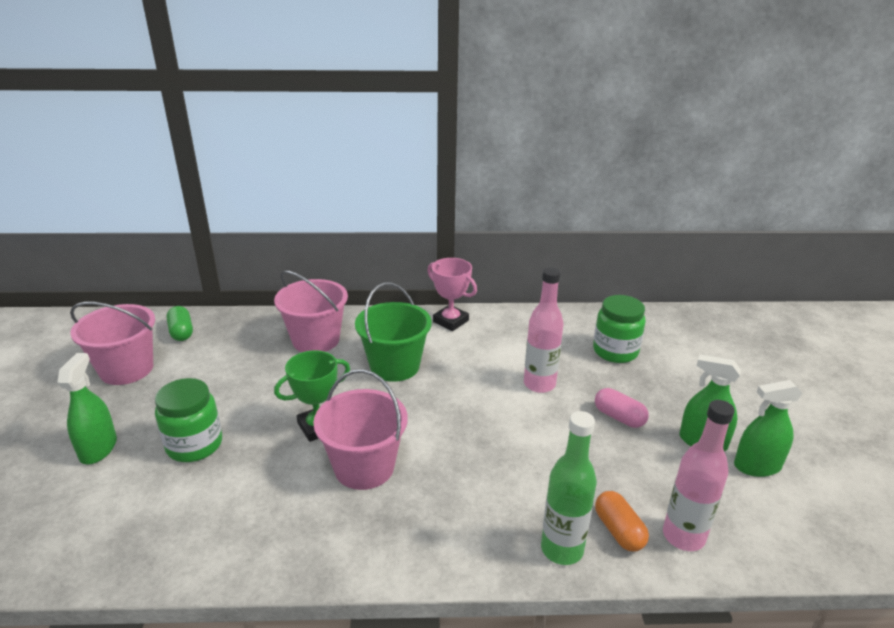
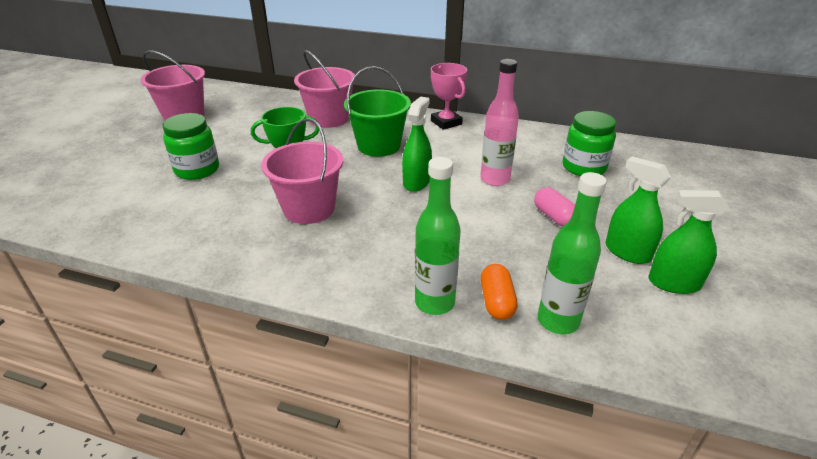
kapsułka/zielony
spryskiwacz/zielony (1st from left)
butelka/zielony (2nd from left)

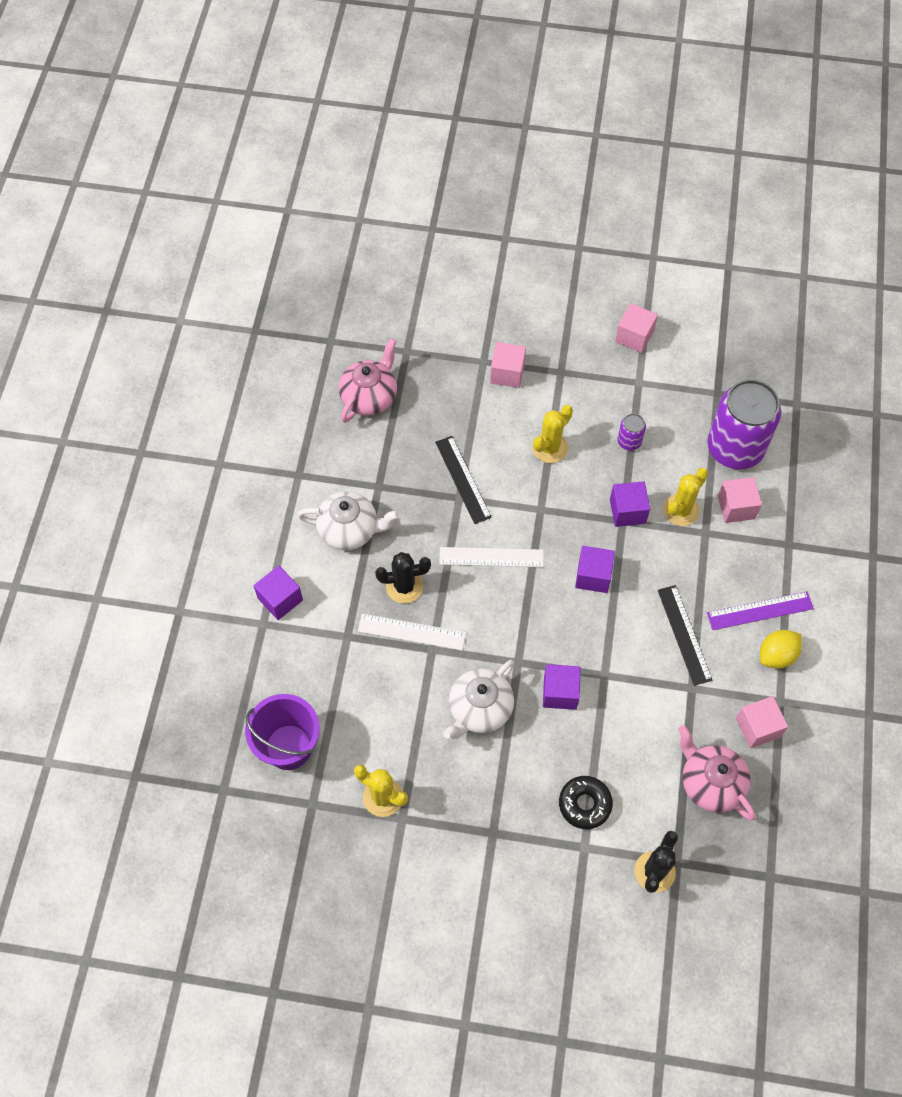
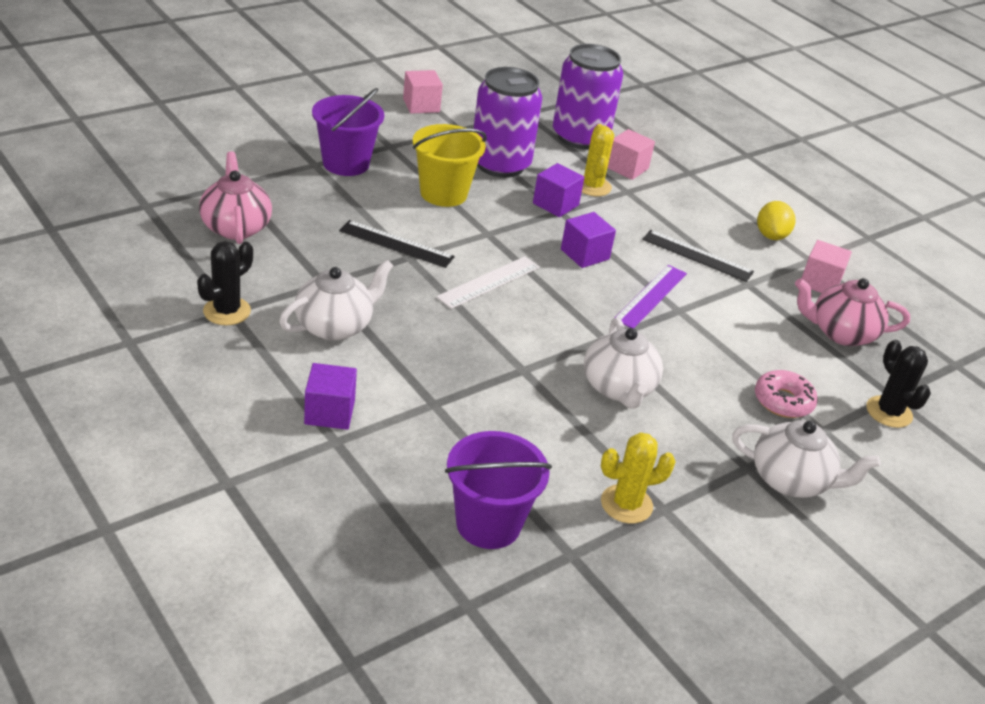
linijka/biały (1st from left in the first image)
sześcian/fioletowy (2nd from left in the first image)
imbryk/biały (3rd from left)
kaktus/czarny (1st from left)
linijka/fioletowy
wiadro/fioletowy (1st from left)
wiadro/żółty
donut/różowy
puszka/fioletowy (1st from left)

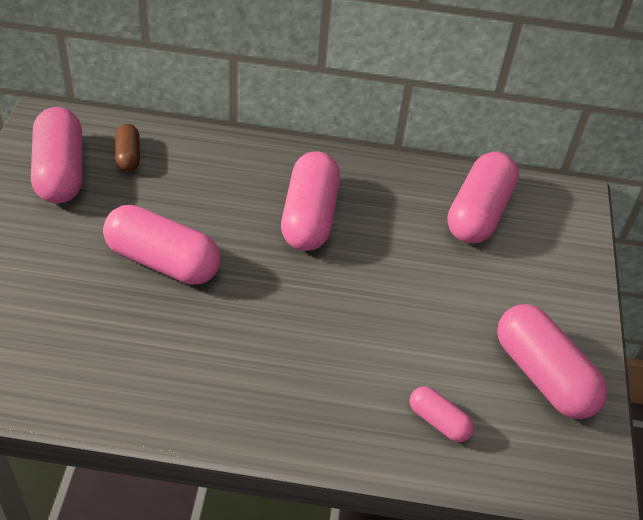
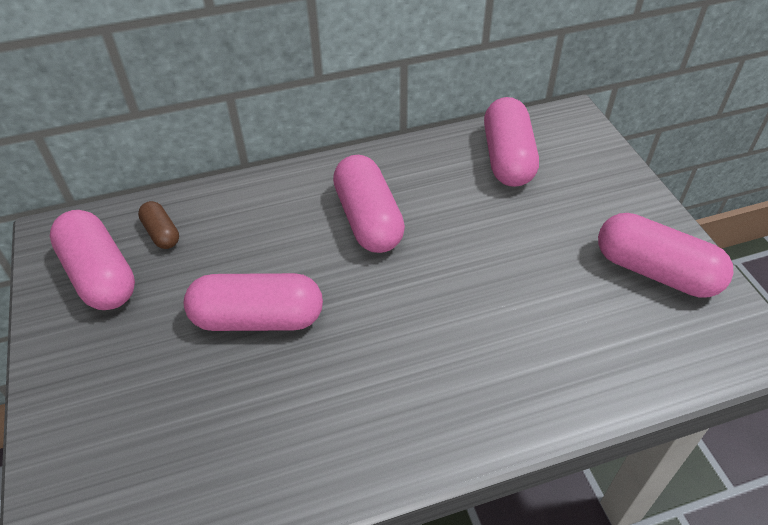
kapsułka/różowy (4th from left in the first image)

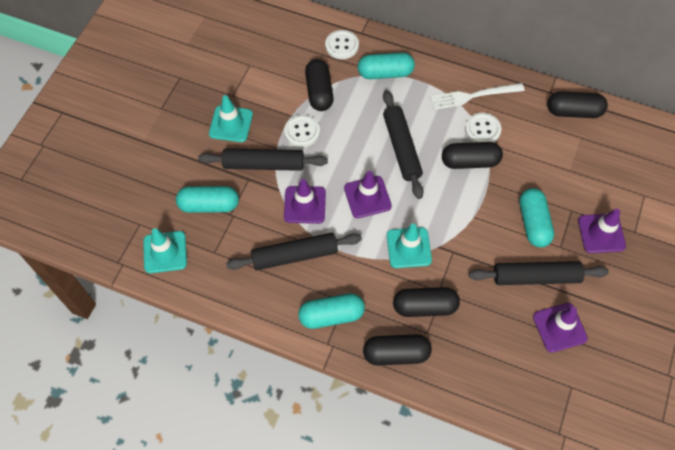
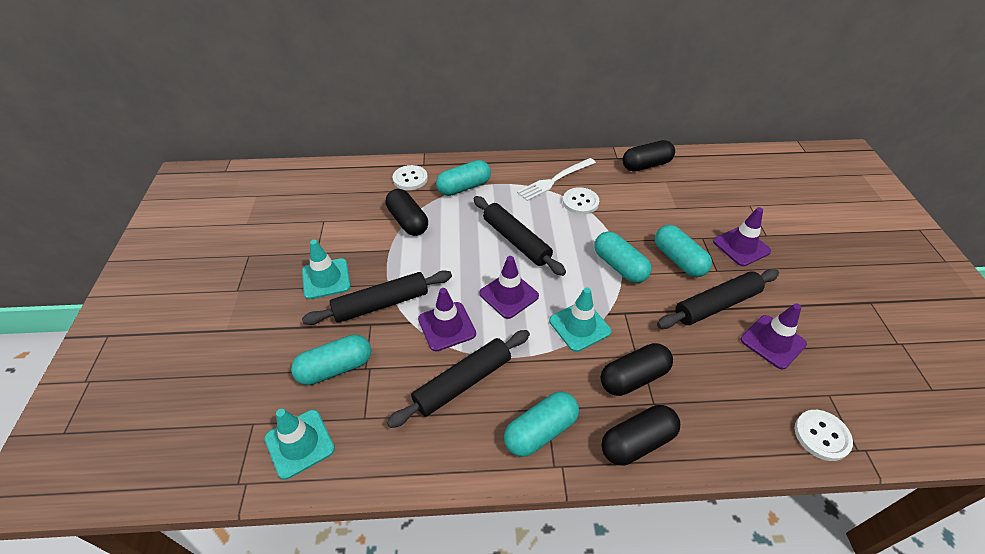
kapsułka/czarny (4th from left in the first image)
kapsułka/turkusowy (4th from left)
guzik/biały (3rd from left)

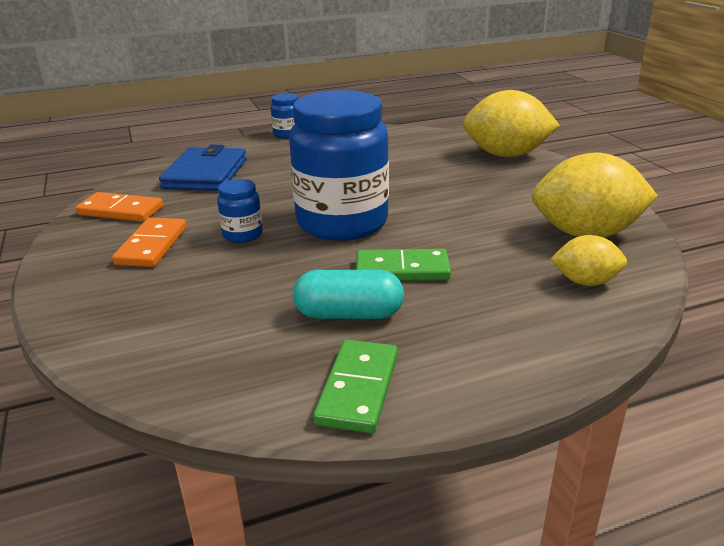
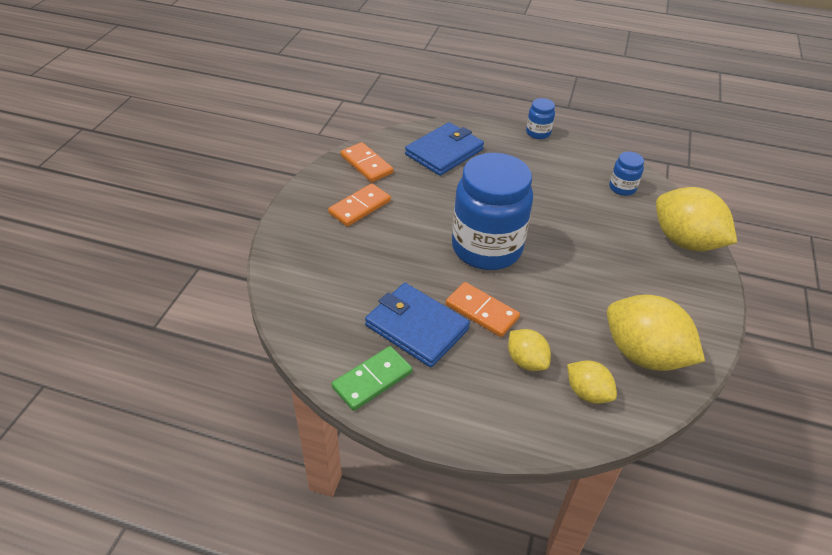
cytryna/żółty (1st from left)
słoik/niebieski (3rd from left)
portfel/niebieski (1st from left)
kostka domina/pomarańczowy (3rd from left)

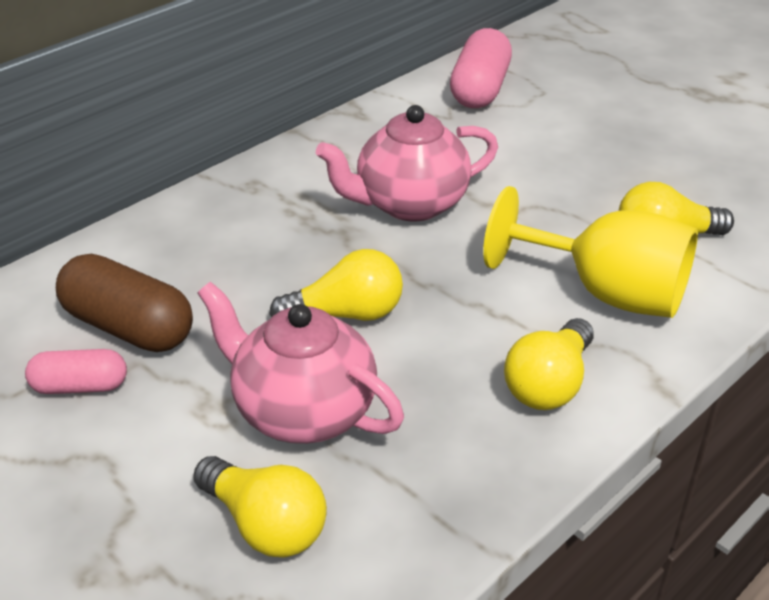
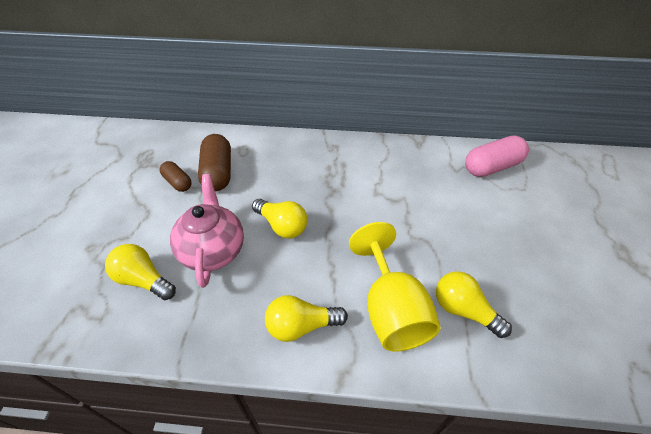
imbryk/różowy (2nd from left in the first image)
kapsułka/brązowy (1st from left)
żarówka/żółty (1st from left)

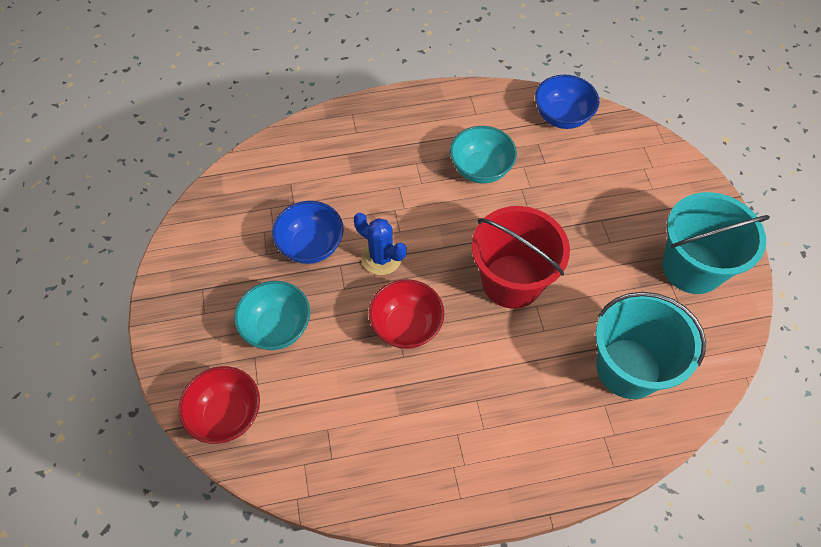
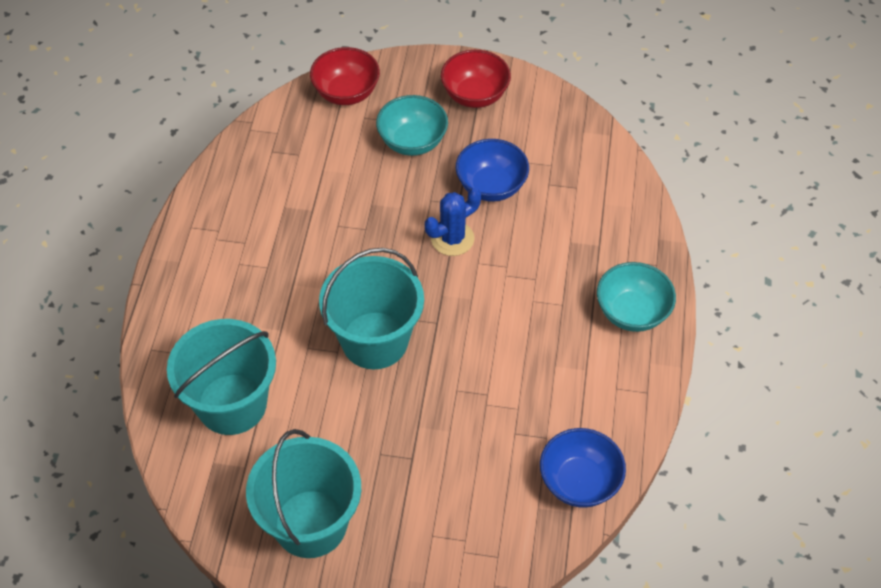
miska/czerwony (2nd from left)
miska/turkusowy (2nd from left)
wiadro/turkusowy (3rd from left)

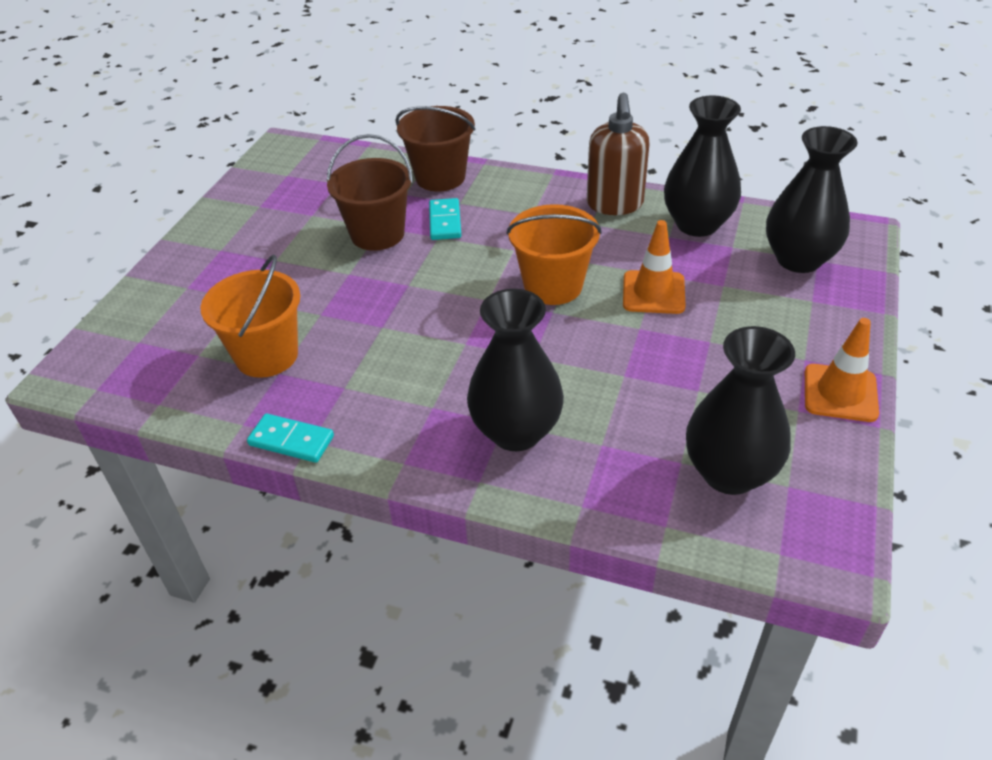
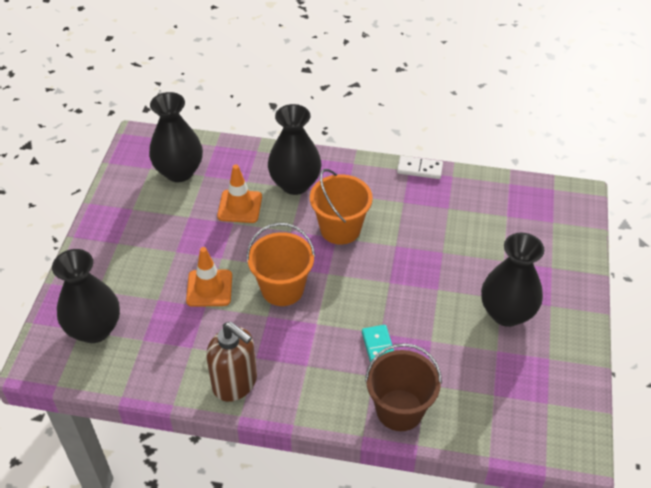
wiadro/brązowy (1st from left in the first image)
wiadro/pomarańczowy (2nd from left)
wazon/czarny (4th from left)
pachołek/pomarańczowy (2nd from left)
kostka domina/biały
dozownik mydła/brązowy

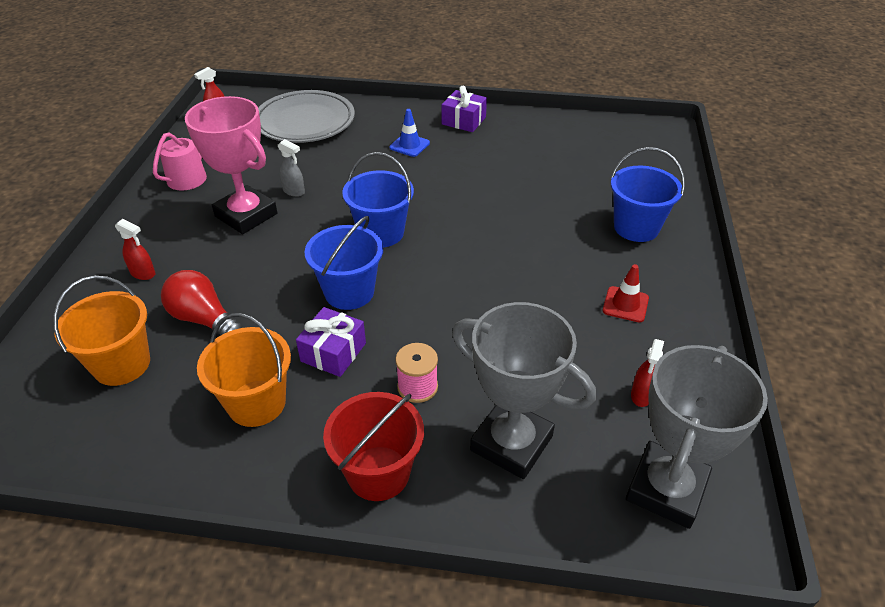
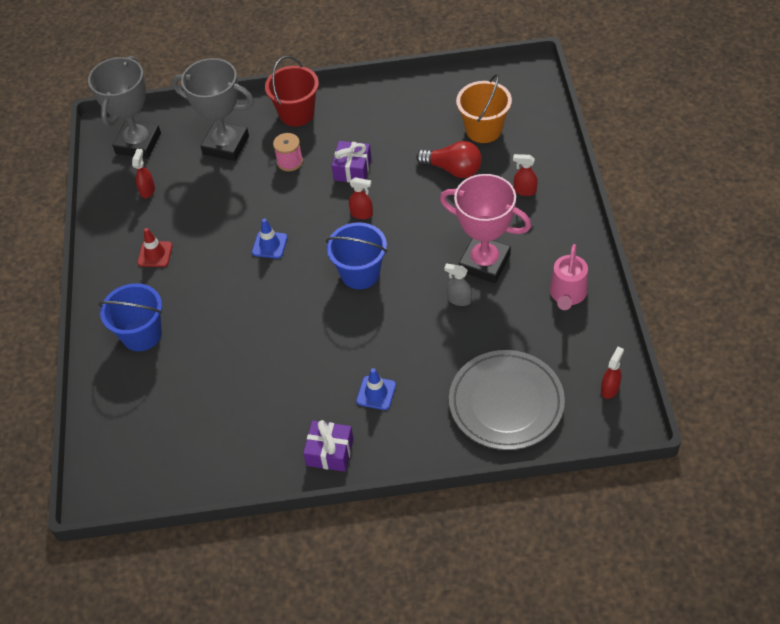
wiadro/pomarańczowy (2nd from left in the first image)
pachołek/niebieski (1st from left)
spryskiwacz/czerwony (2nd from left)

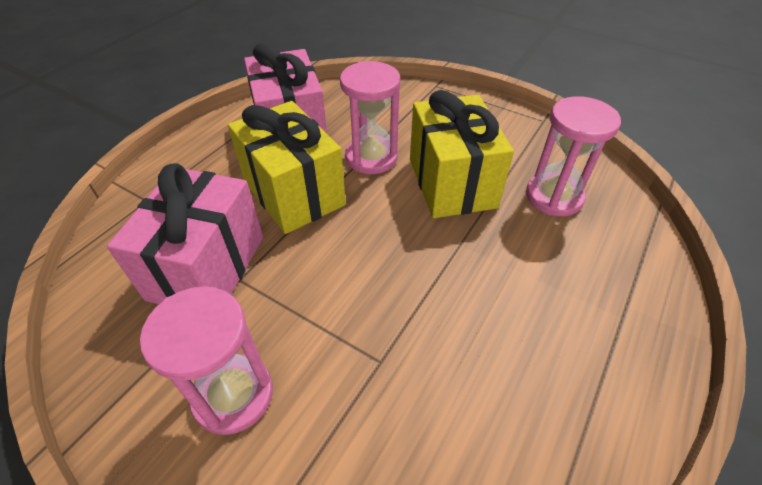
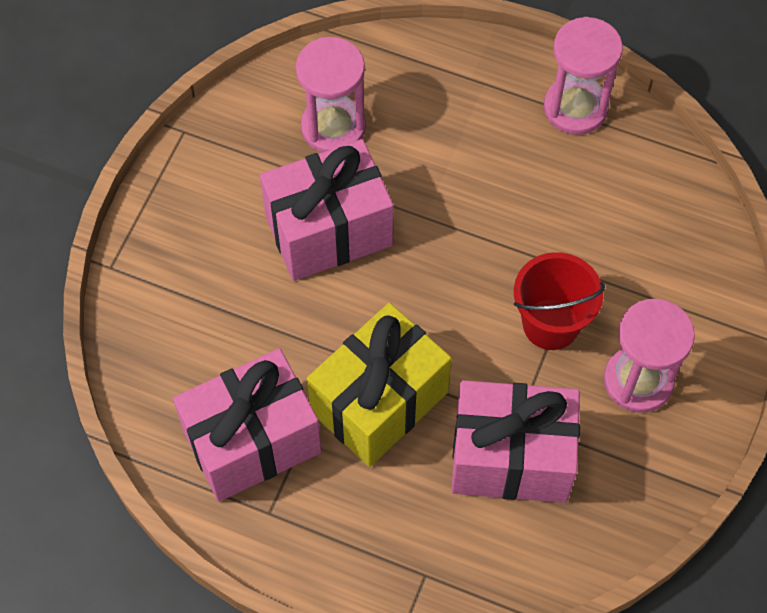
wiadro/czerwony
klepsydra/różowy (2nd from left)
prezent/różowy (2nd from left)

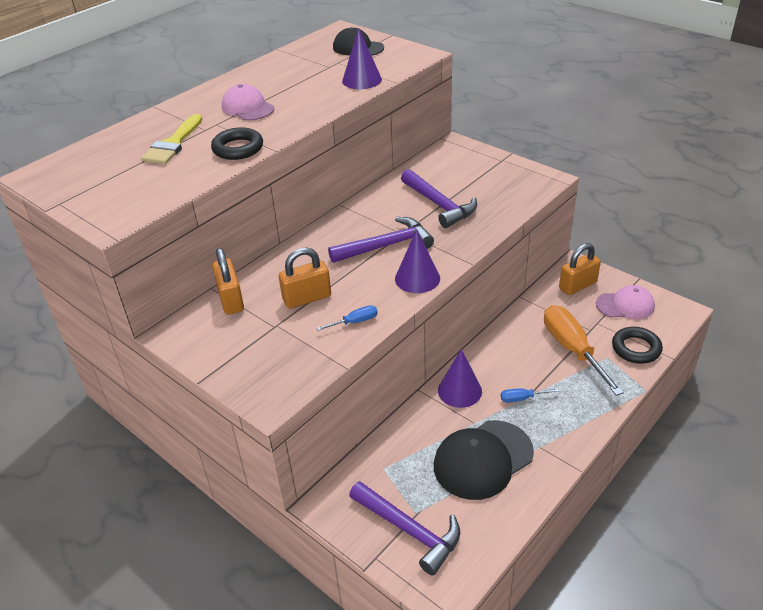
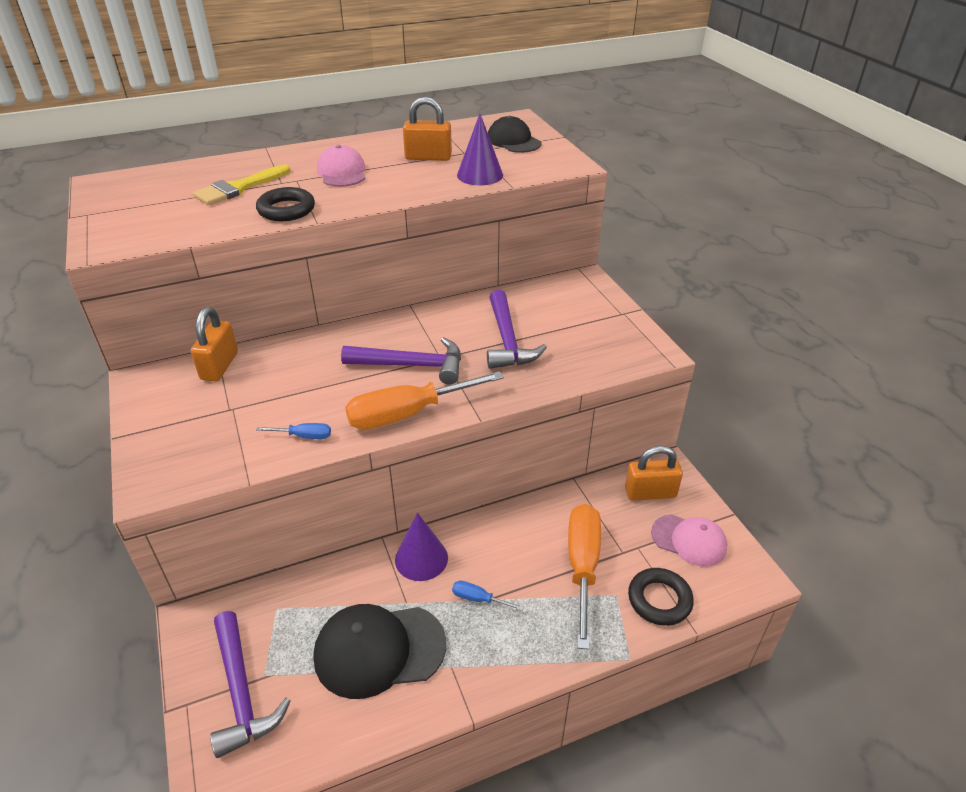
kłódka/pomarańczowy (2nd from left)
śrubokręt/pomarańczowy (1st from left)

